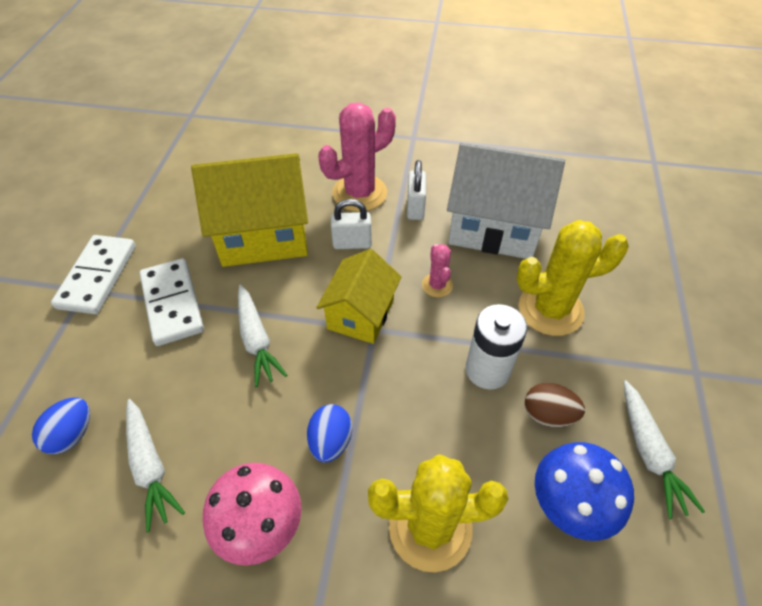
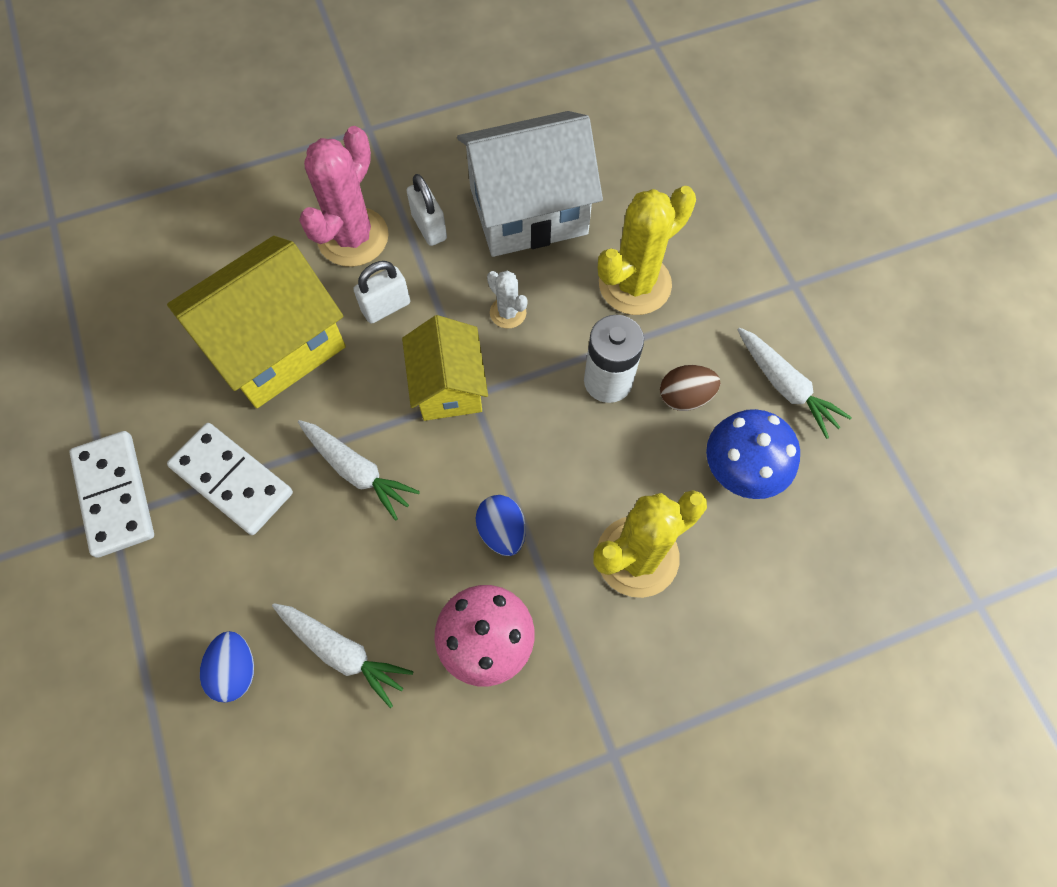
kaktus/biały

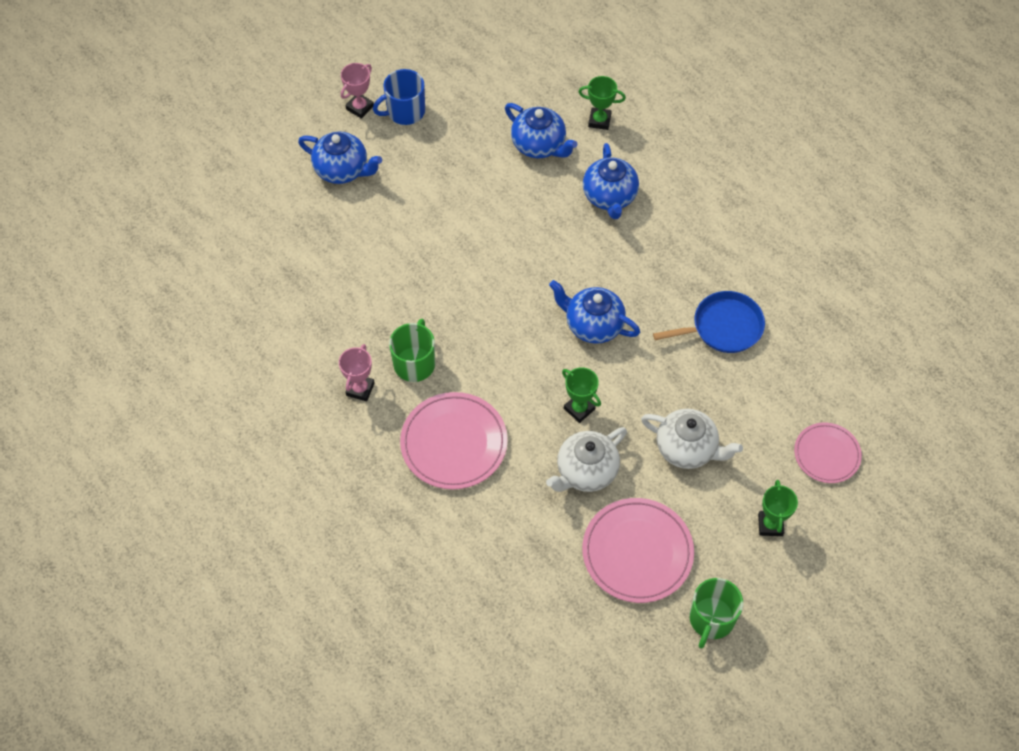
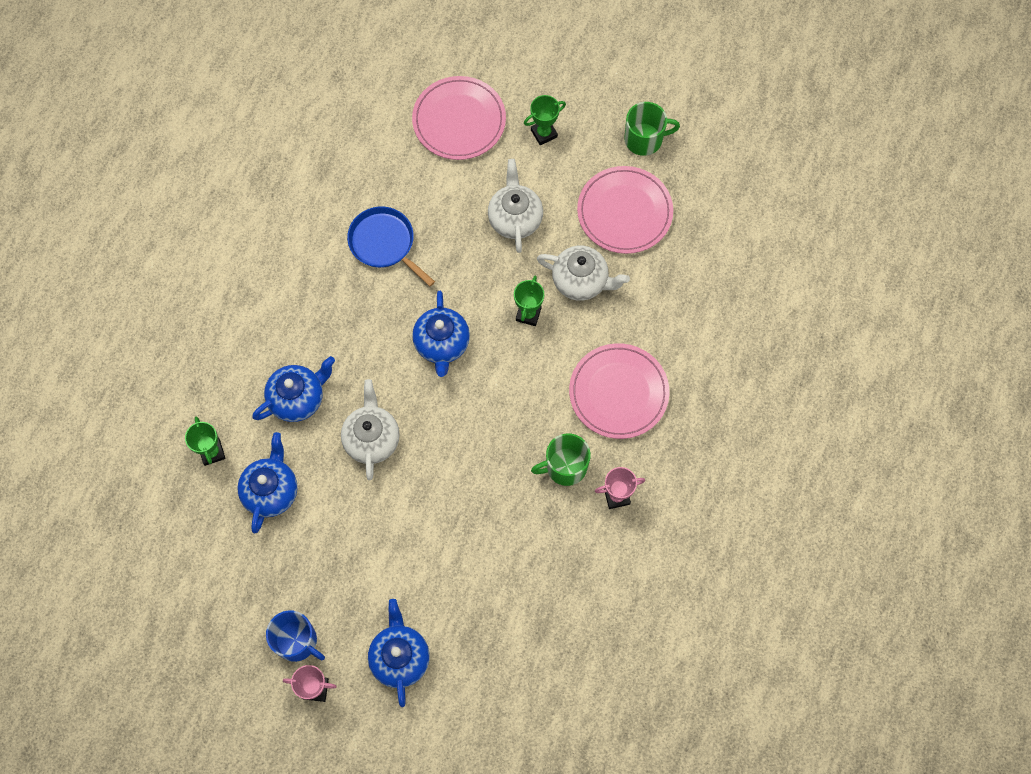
imbryk/biały (1st from left)
talerz/różowy (1st from left)

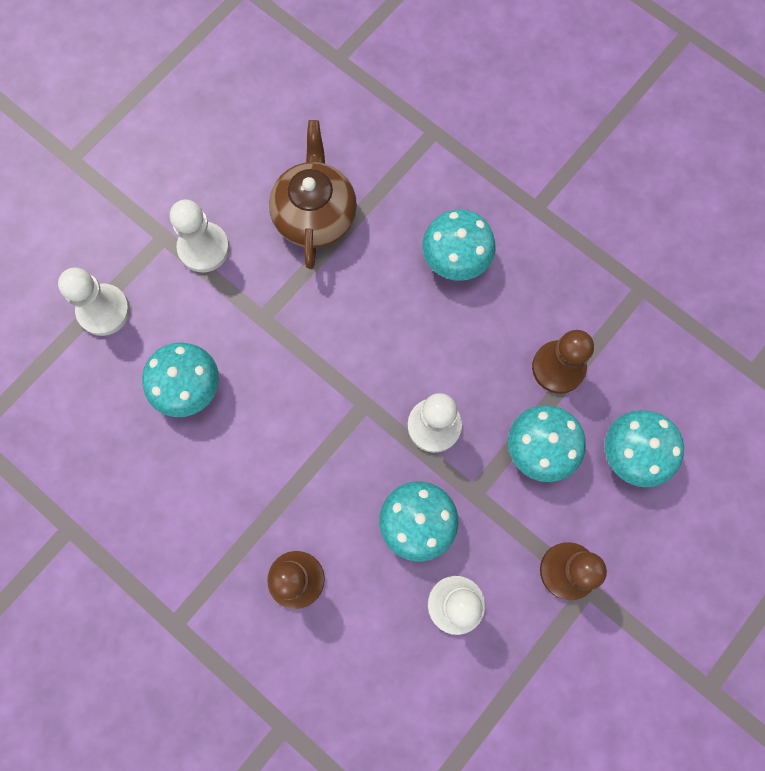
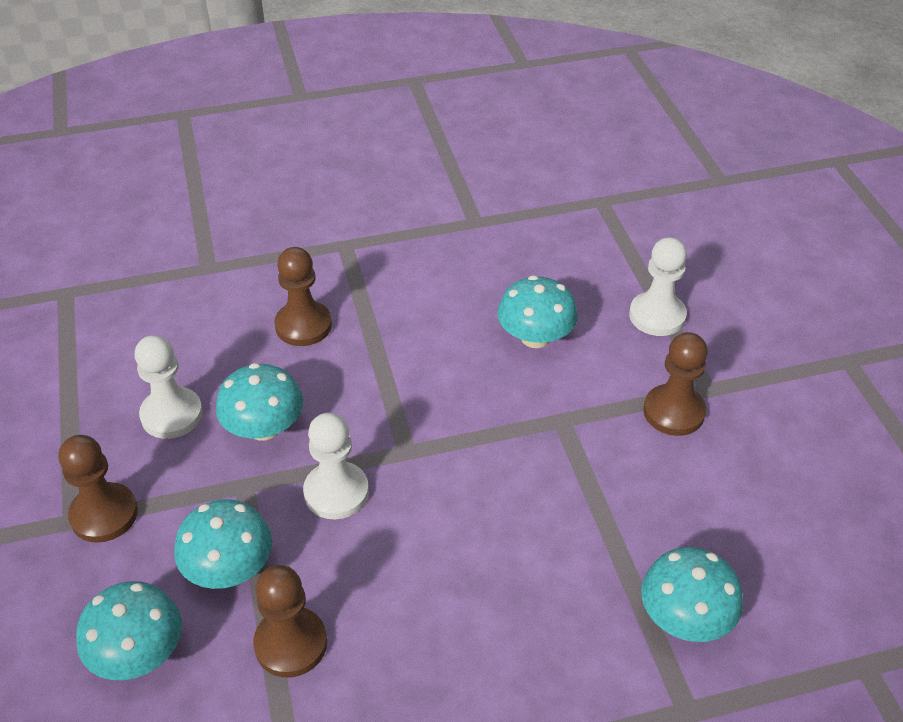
imbryk/brązowy
grzyb/turkusowy (5th from left)
pionek/brązowy (4th from left)

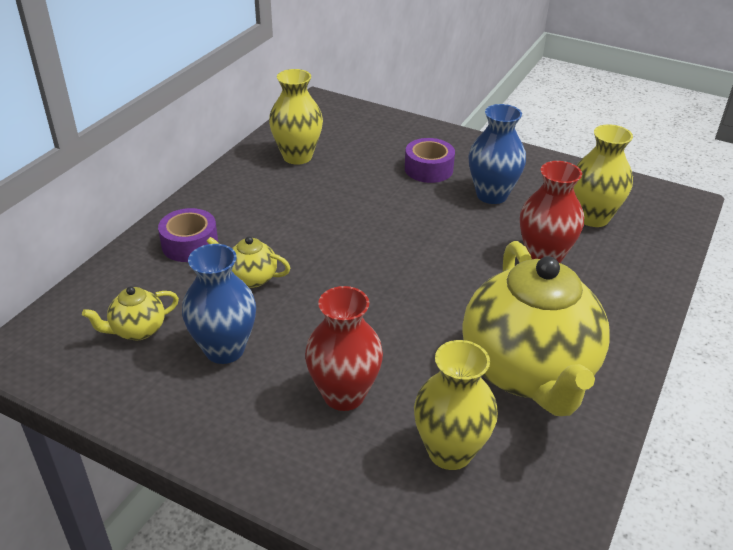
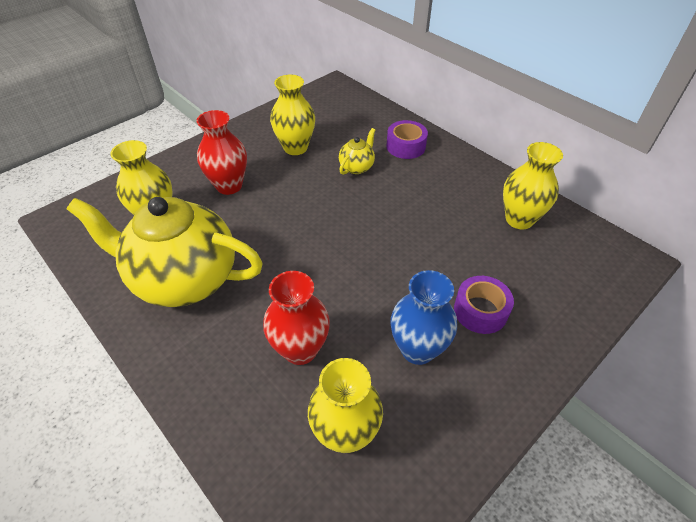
imbryk/żółty (1st from left in the first image)
wazon/żółty (2nd from left)

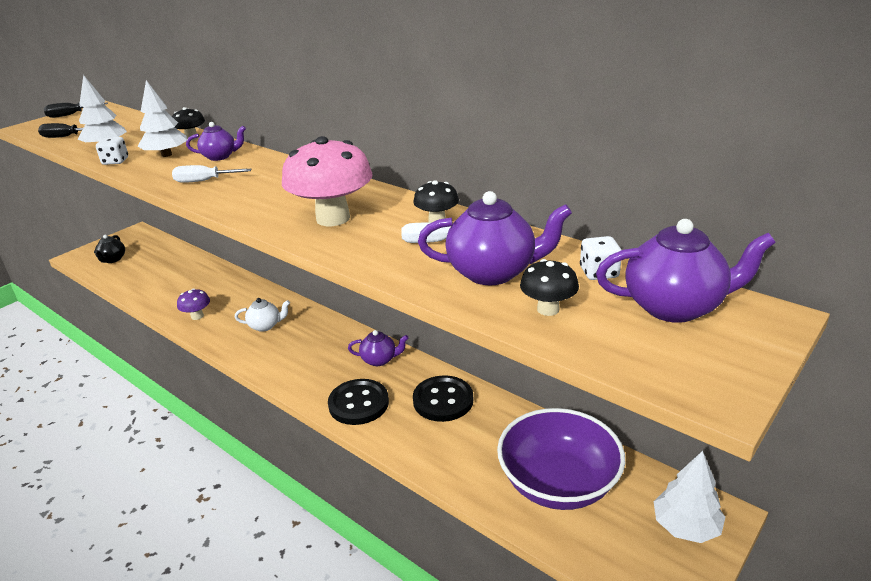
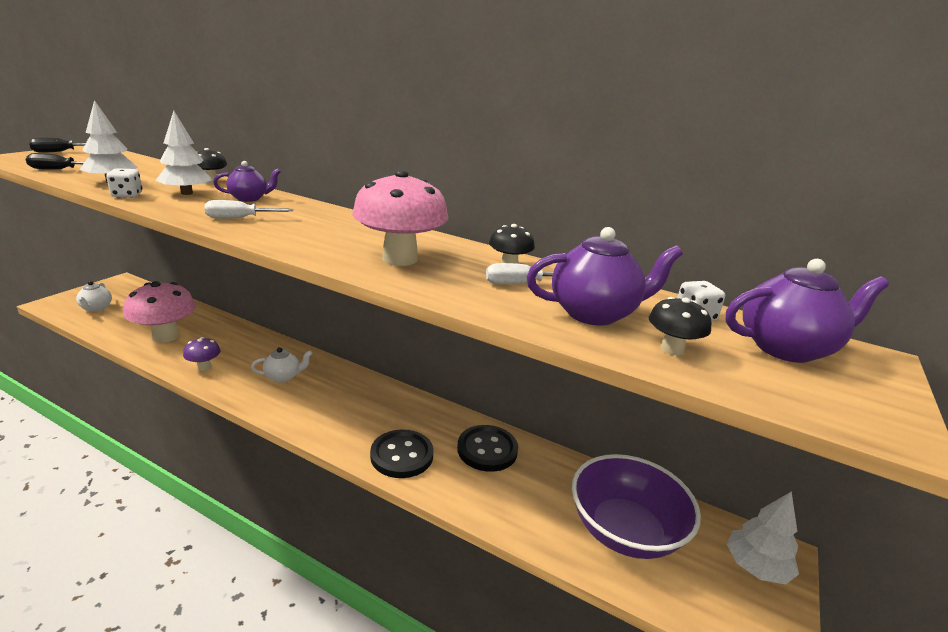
imbryk/fioletowy (2nd from left in the first image)
grzyb/różowy (1st from left)
imbryk/biały (1st from left)

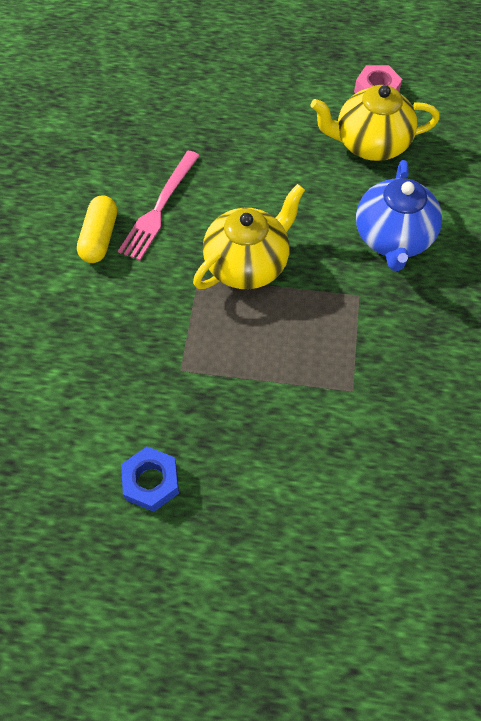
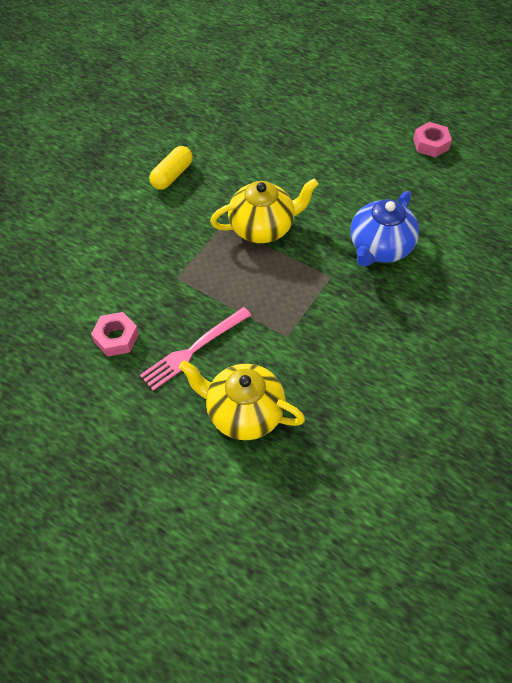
widelec/różowy
imbryk/żółty (1st from left)
nakrętka/różowy (1st from left)

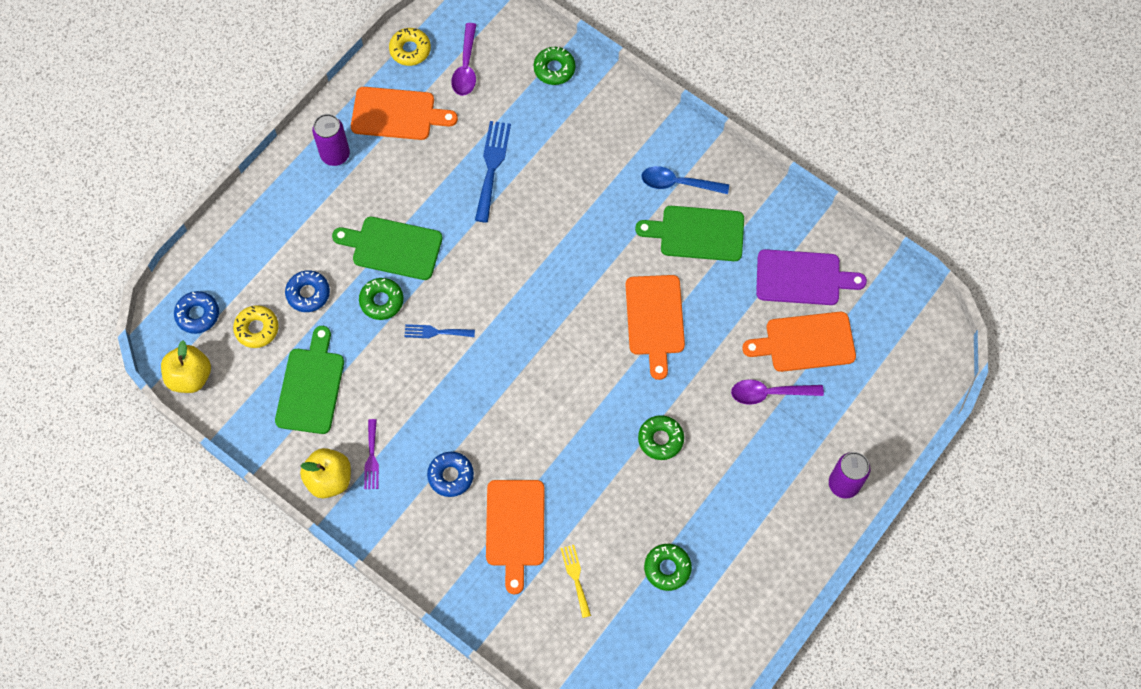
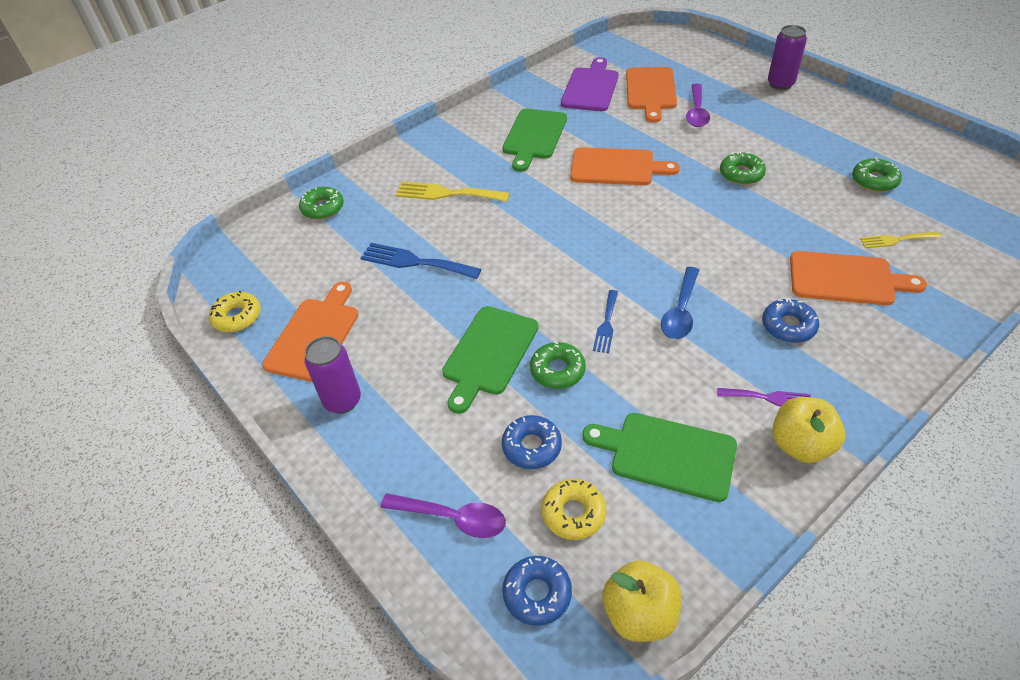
widelec/żółty (1st from left)
łyżka/fioletowy (1st from left)
łyżka/niebieski

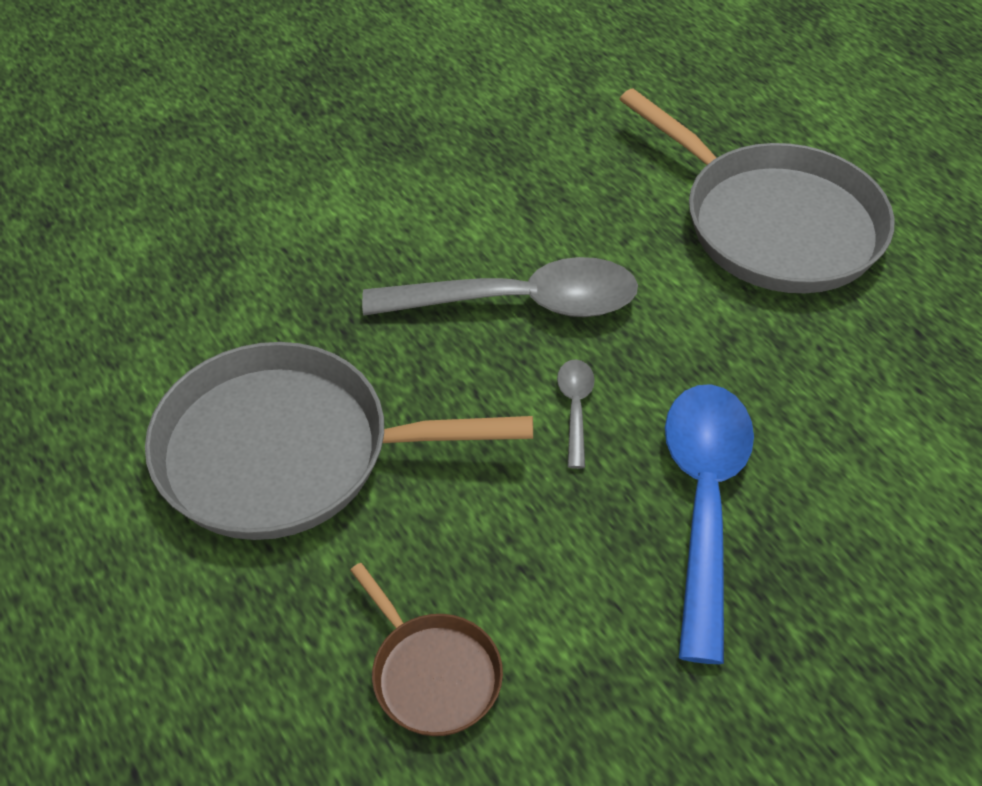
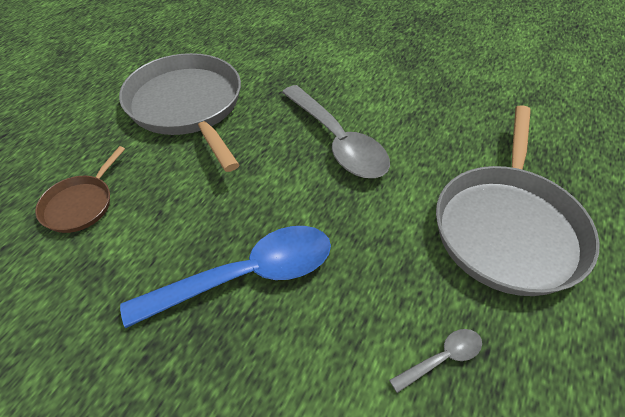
łyżka/szary (2nd from left)

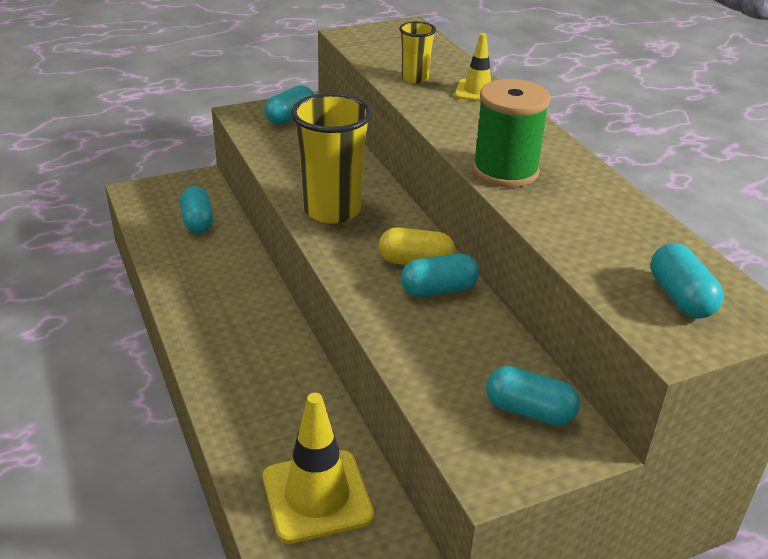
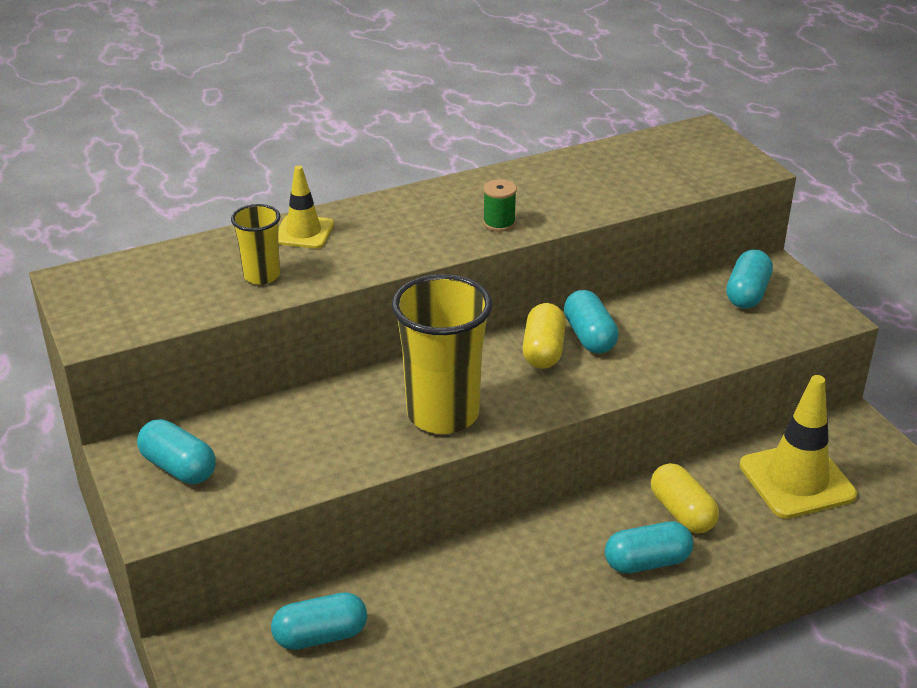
kapsułka/żółty (2nd from left)
kapsułka/turkusowy (4th from left)
szpulka/zielony

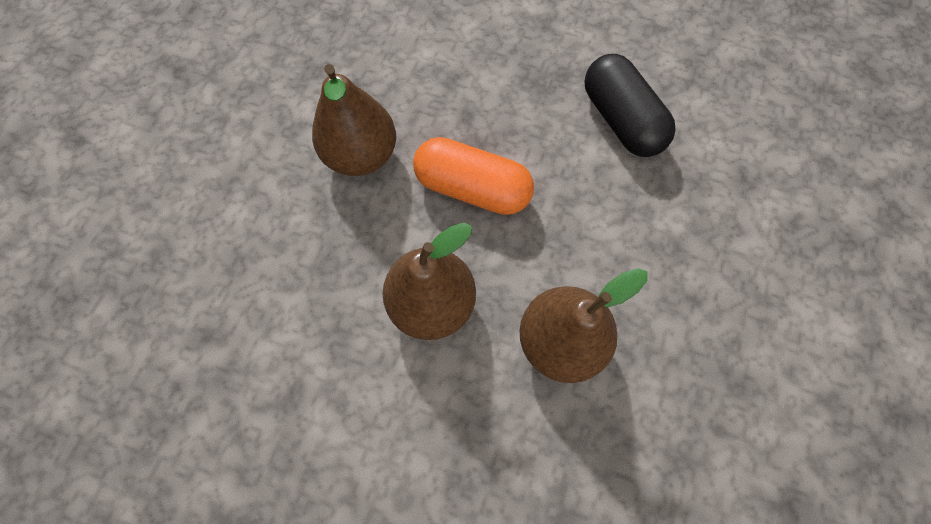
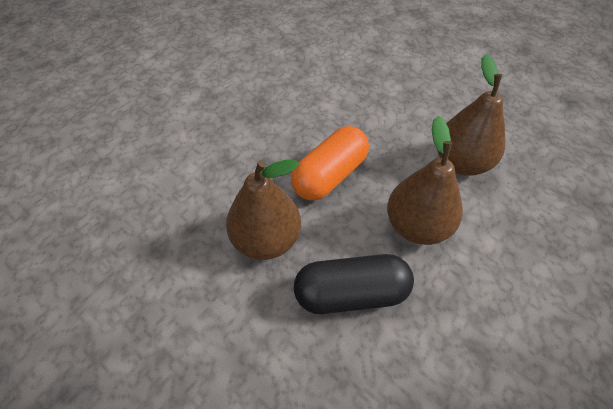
kapsułka/czarny

